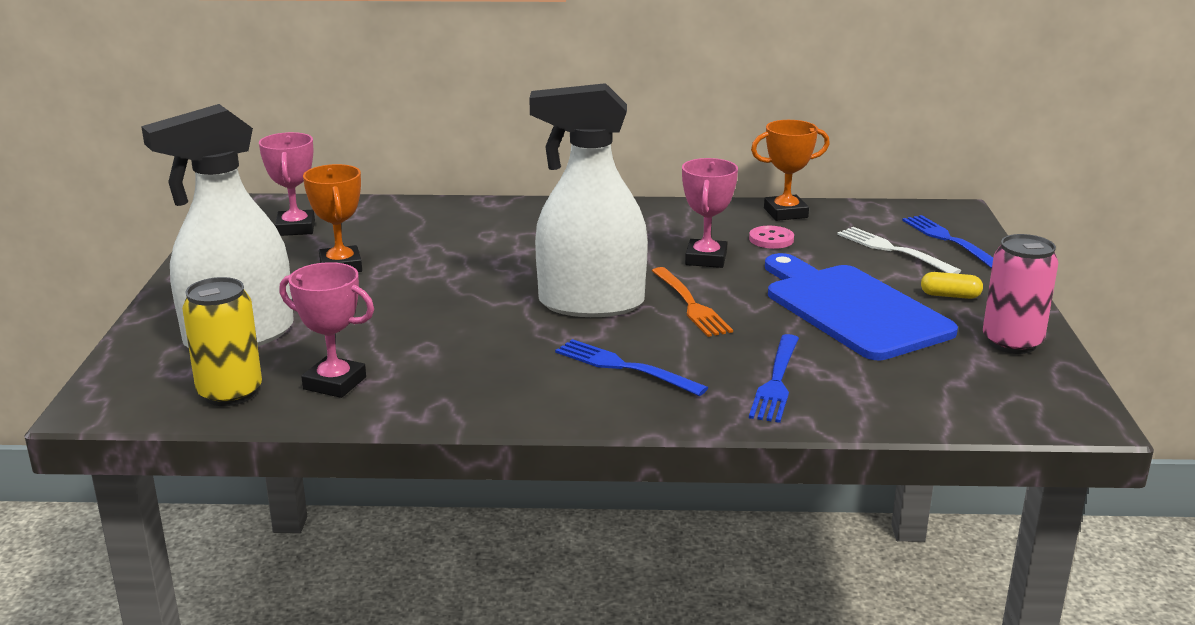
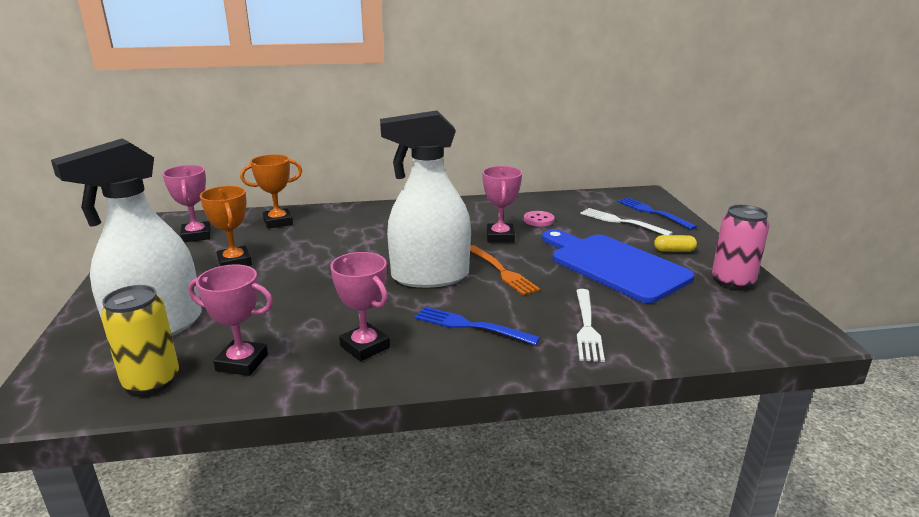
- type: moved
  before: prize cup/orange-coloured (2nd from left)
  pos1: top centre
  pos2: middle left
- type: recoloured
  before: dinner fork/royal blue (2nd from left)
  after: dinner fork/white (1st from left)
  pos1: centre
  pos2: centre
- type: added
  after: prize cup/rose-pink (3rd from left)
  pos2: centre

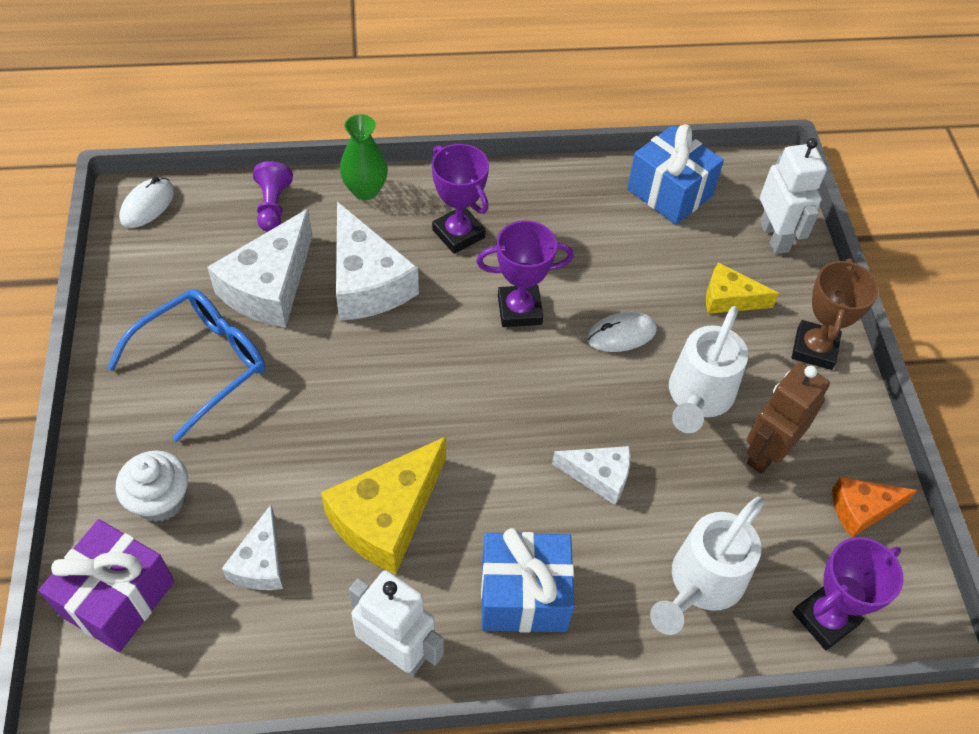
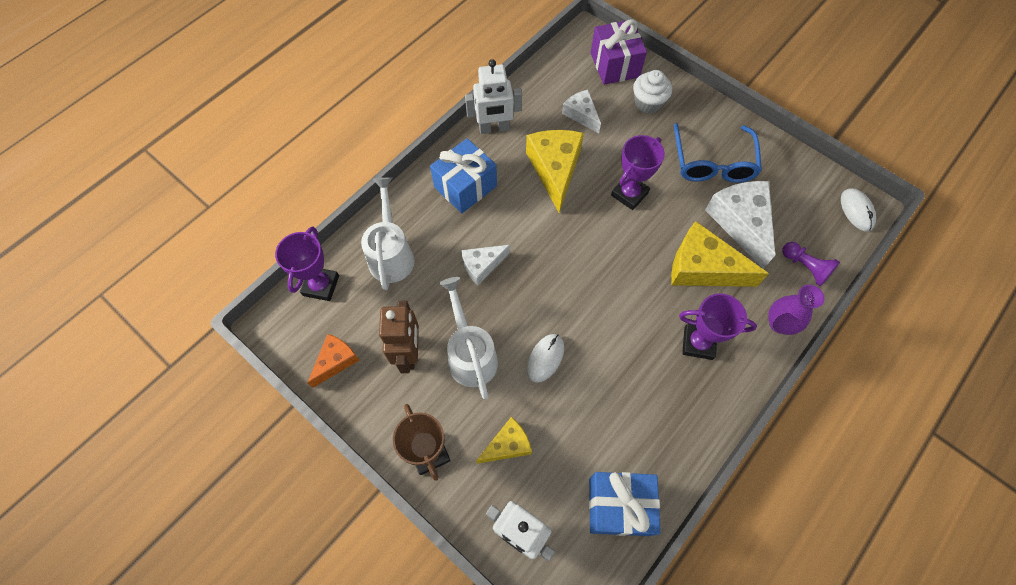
- type: recoloured
  before: tall vase/green
  after: tall vase/royal purple
  pos1: top centre
  pos2: middle right
- type: recoloured
  before: cheese wedge/white (3rd from left)
  after: cheese wedge/bright yellow (3rd from left)
  pos1: centre
  pos2: middle right
- type: moved
  before: prize cup/royal purple (2nd from left)
  pos1: centre
  pos2: top centre

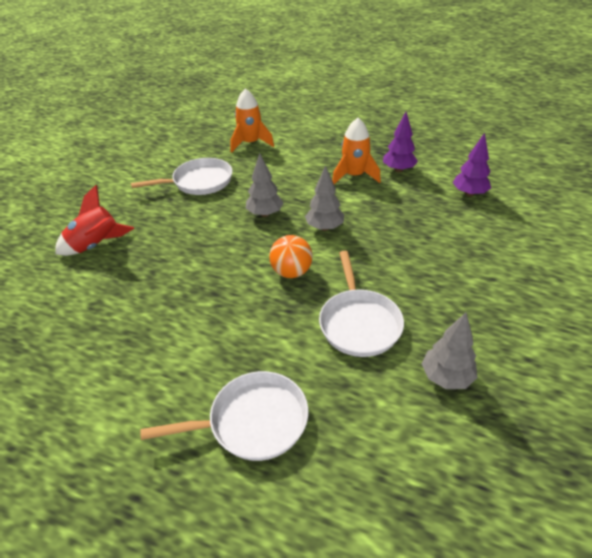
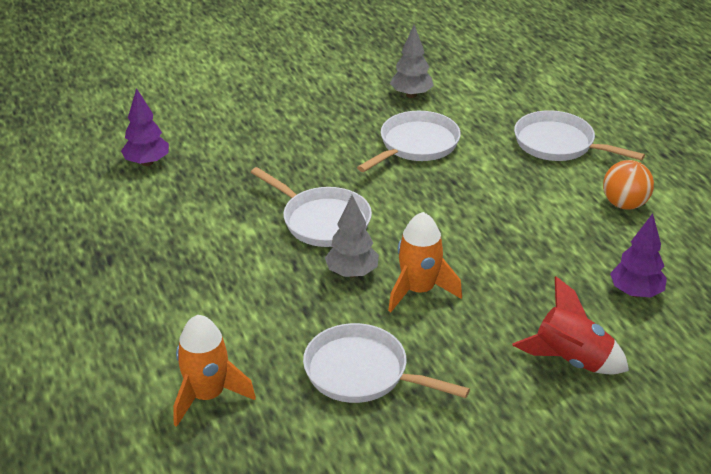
- type: moved
  before: tree/royal purple (1st from left in the first image)
  after: tree/royal purple (2nd from left)
  pos1: top right
  pos2: middle right
- type: moved
  before: toy rocket/orange-coloured (2nd from left)
  pos1: top centre
  pos2: centre
- type: replaced
  before: tree/ash-grey (2nd from left)
  after: pan/white (1st from left)
  pos1: centre
  pos2: centre
- type: moved
  before: sphere/orange-coloured
  pos1: centre
  pos2: middle right

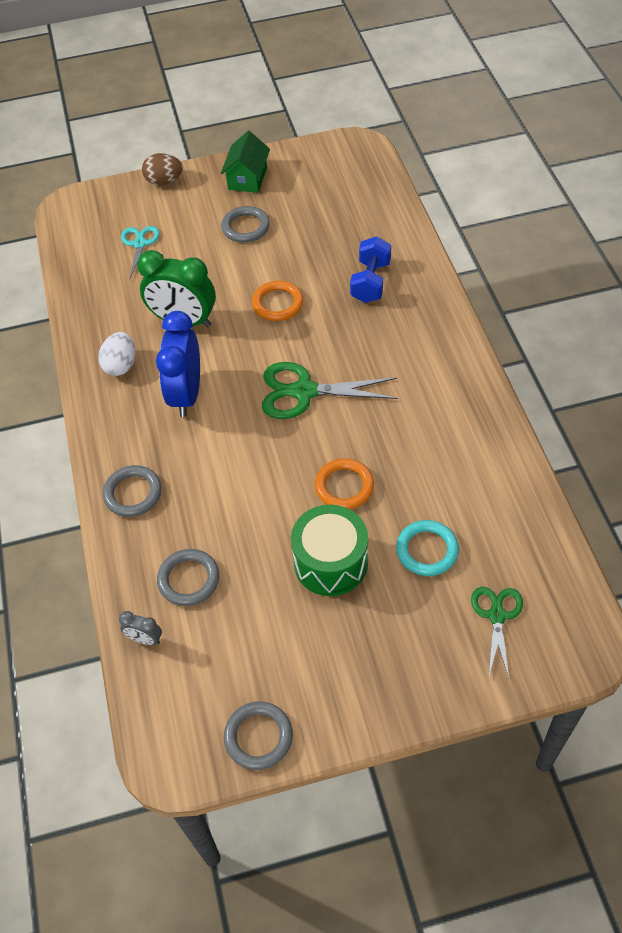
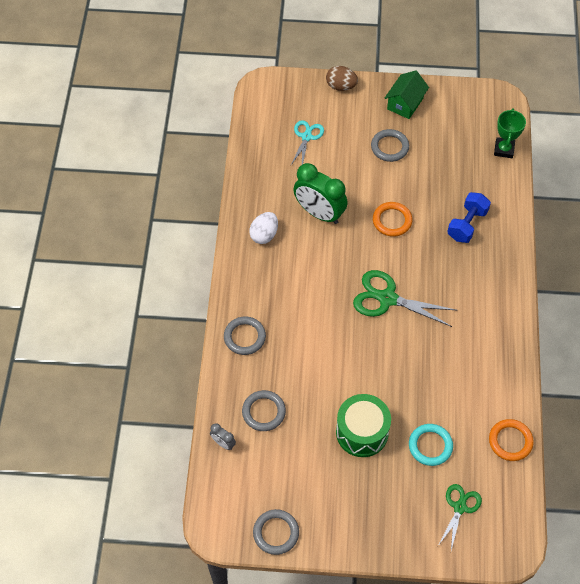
- type: removed
  before: bedside clock/royal blue
  pos1: middle left
- type: moved
  before: torus/orange-coloured (2nd from left)
  pos1: centre
  pos2: bottom right
- type: added
  after: prize cup/green
  pos2: top right

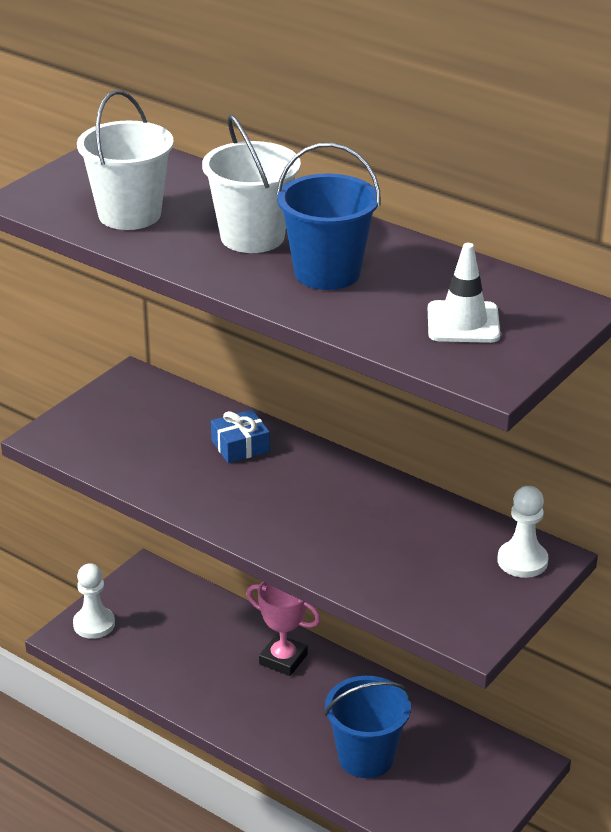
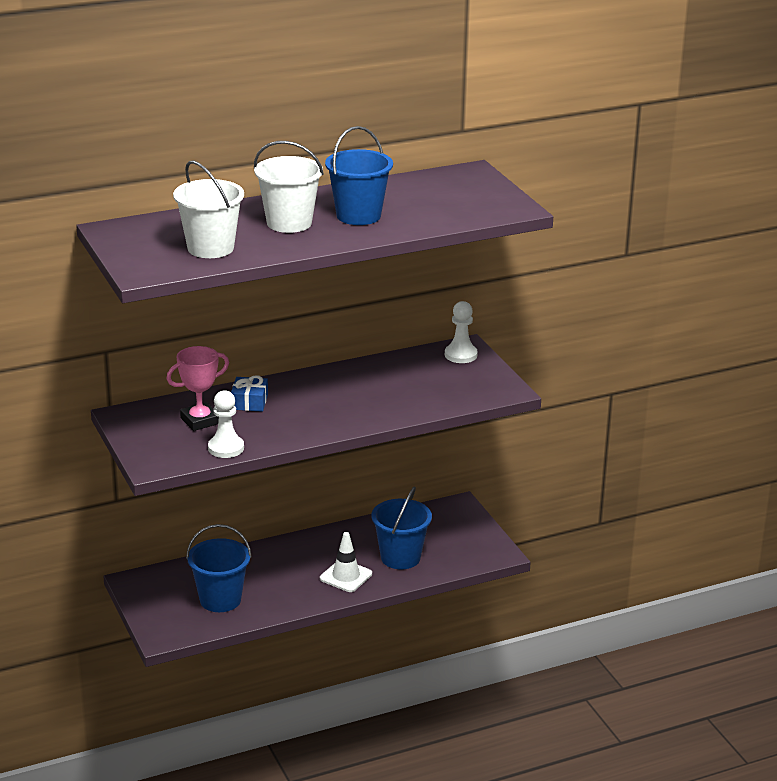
- type: moved
  before: traffic cone/white
  pos1: middle right
  pos2: bottom centre
- type: moved
  before: game pawn/white (1st from left)
  pos1: bottom left
  pos2: middle left
- type: moved
  before: prize cup/rose-pink
  pos1: bottom centre
  pos2: middle left
- type: added
  after: bucket/royal blue (1st from left)
  pos2: bottom left

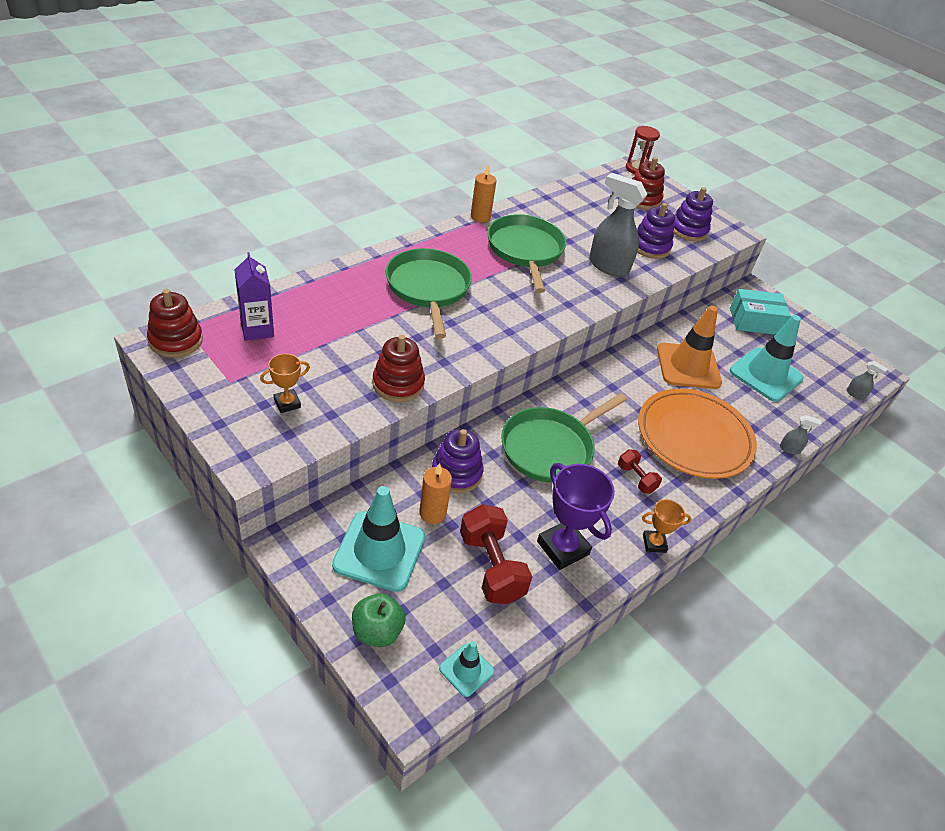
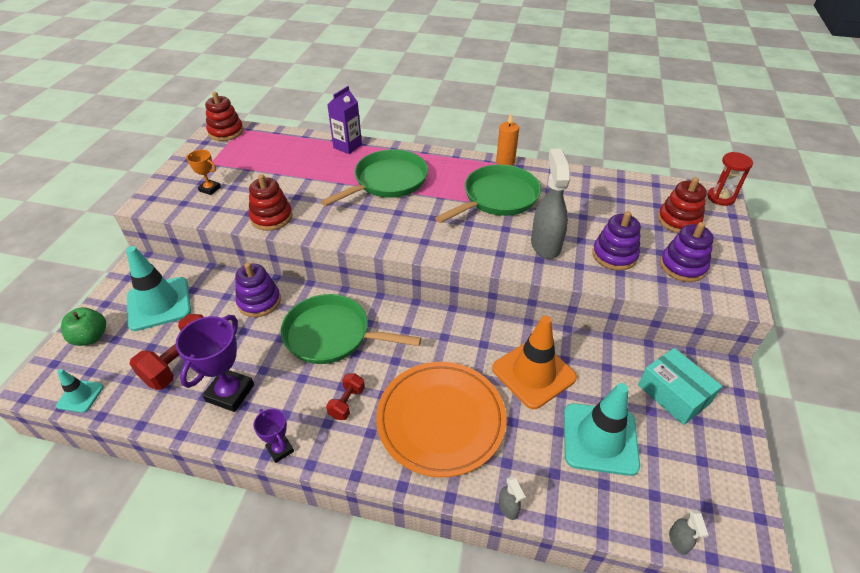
- type: moved
  before: carton/royal purple
  pos1: middle left
  pos2: top centre
- type: removed
  before: pillar candle/orange-coloured (1st from left)
  pos1: centre
- type: recoloured
  before: prize cup/orange-coloured (2nd from left)
  after: prize cup/royal purple (2nd from left)
  pos1: middle right
  pos2: bottom left

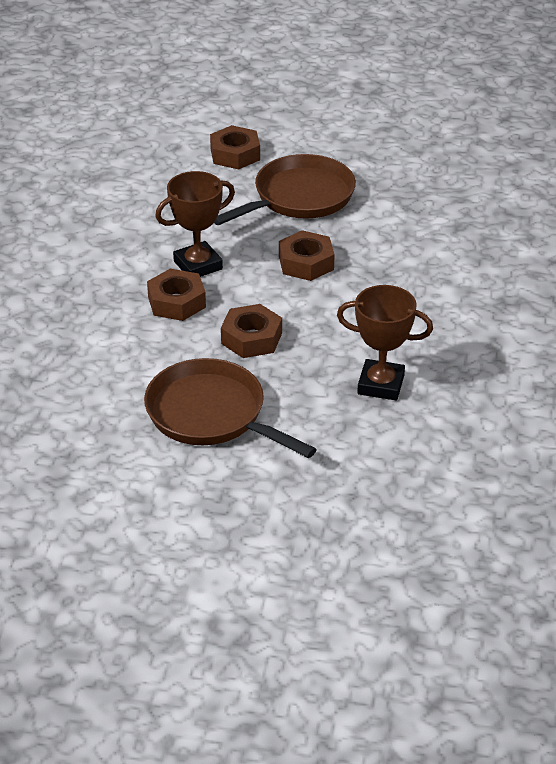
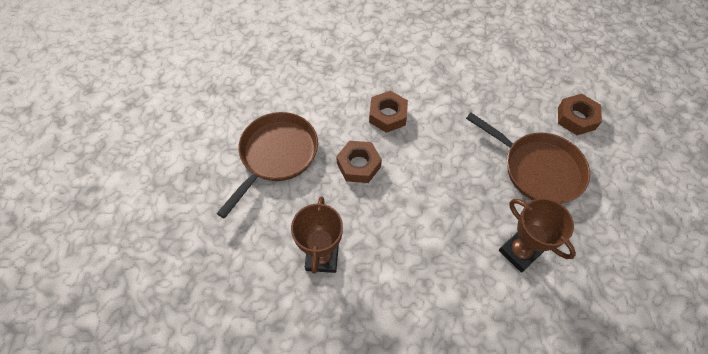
- type: moved
  before: prize cup/dark brown (1st from left in the first image)
  after: prize cup/dark brown (2nd from left)
  pos1: top centre
  pos2: middle right
- type: removed
  before: hexagon nut/dark brown (4th from left)
  pos1: centre

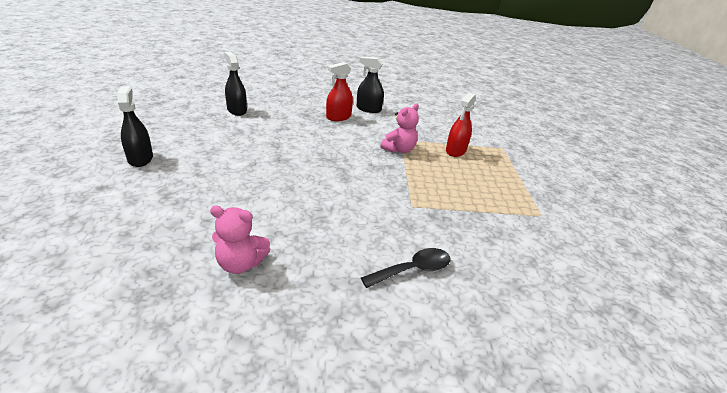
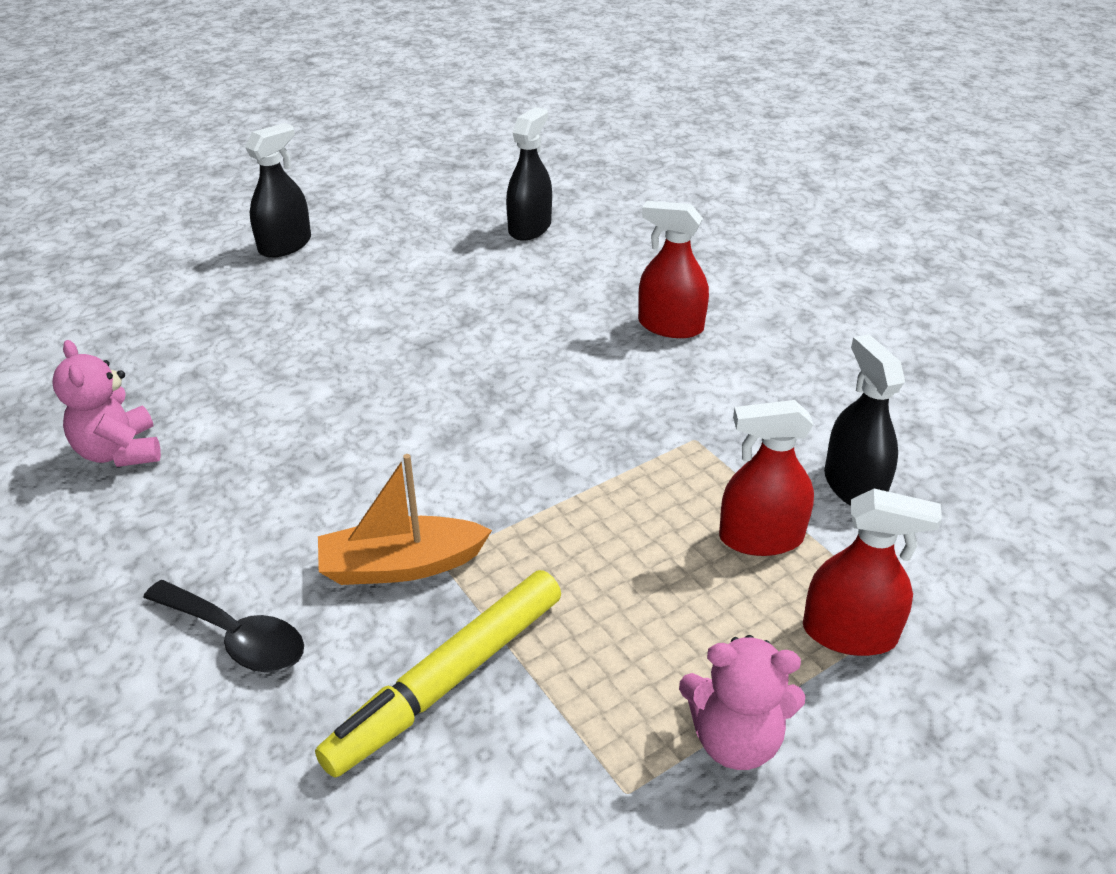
- type: moved
  before: spray cleaner/ebony (3rd from left)
  pos1: top centre
  pos2: middle right
- type: moved
  before: teddy bear/rose-pink (2nd from left)
  pos1: top centre
  pos2: bottom centre
- type: added
  after: toy boat/orange-coloured
  pos2: centre
- type: added
  after: spray cleaner/scarlet (3rd from left)
  pos2: middle right
- type: added
  after: marker pen/bright yellow
  pos2: bottom centre

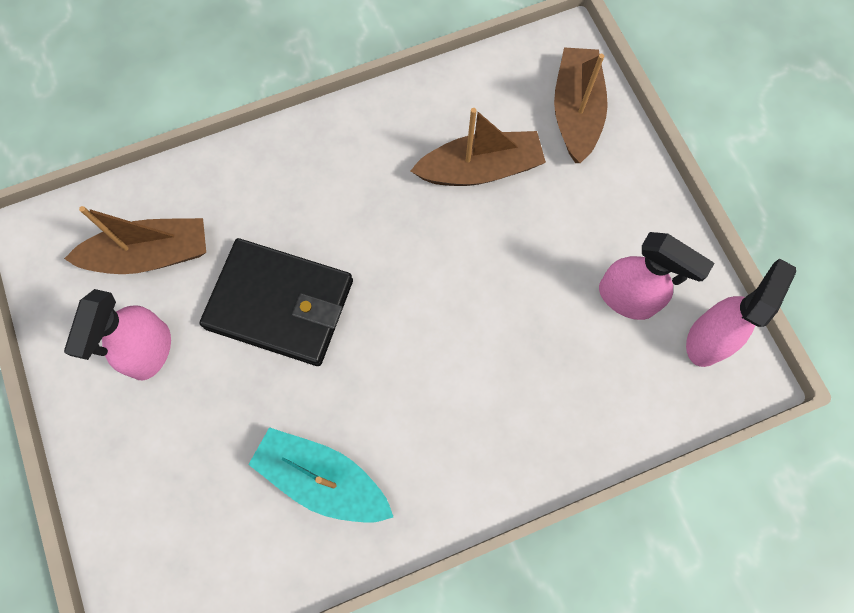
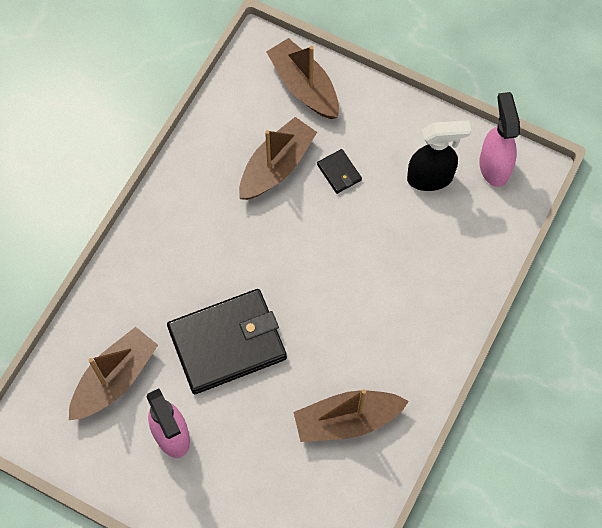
- type: recoloured
  before: spray cleaner/rose-pink (2nd from left)
  after: spray cleaner/ebony
  pos1: middle right
  pos2: top right
- type: recoloured
  before: toy boat/teal
  after: toy boat/dark brown (4th from left)
  pos1: bottom centre
  pos2: bottom centre
- type: added
  after: wallet/ebony (2nd from left)
  pos2: top centre

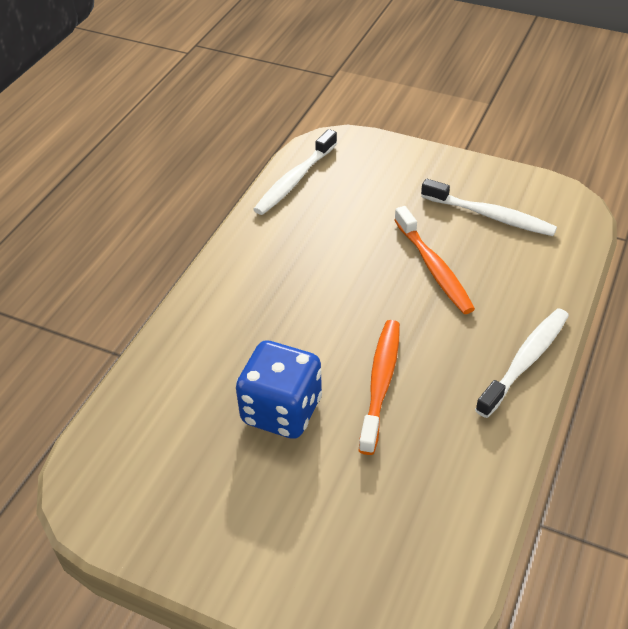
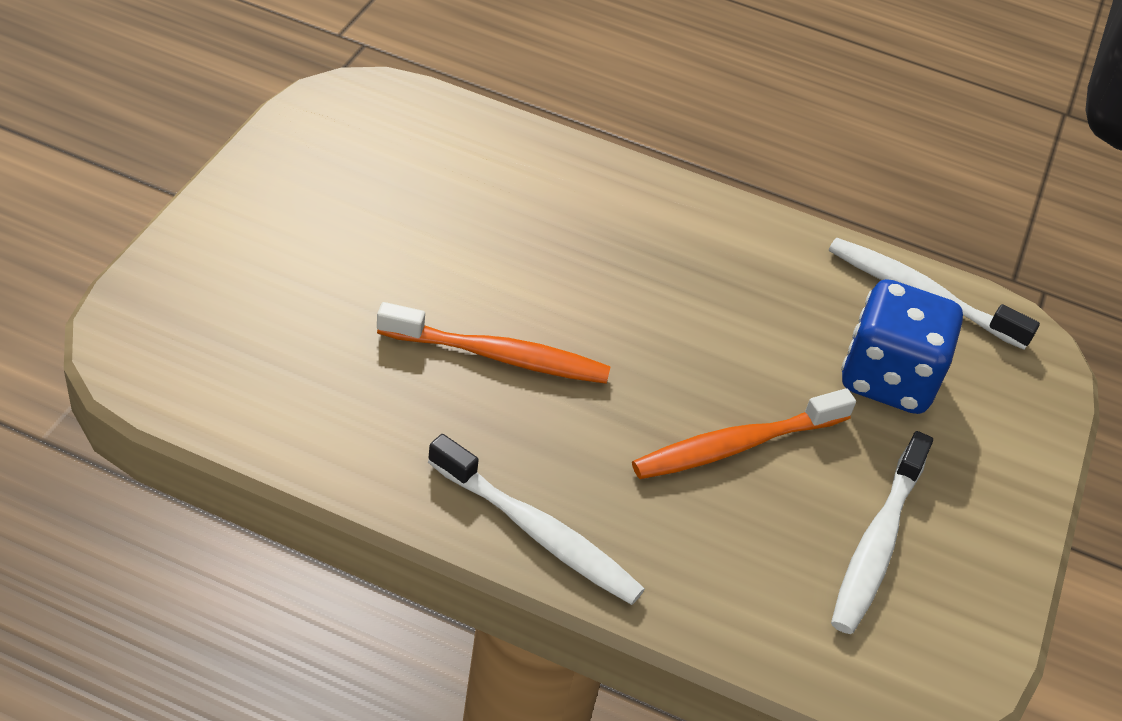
- type: moved
  before: game die/royal blue
  pos1: centre
  pos2: middle right

